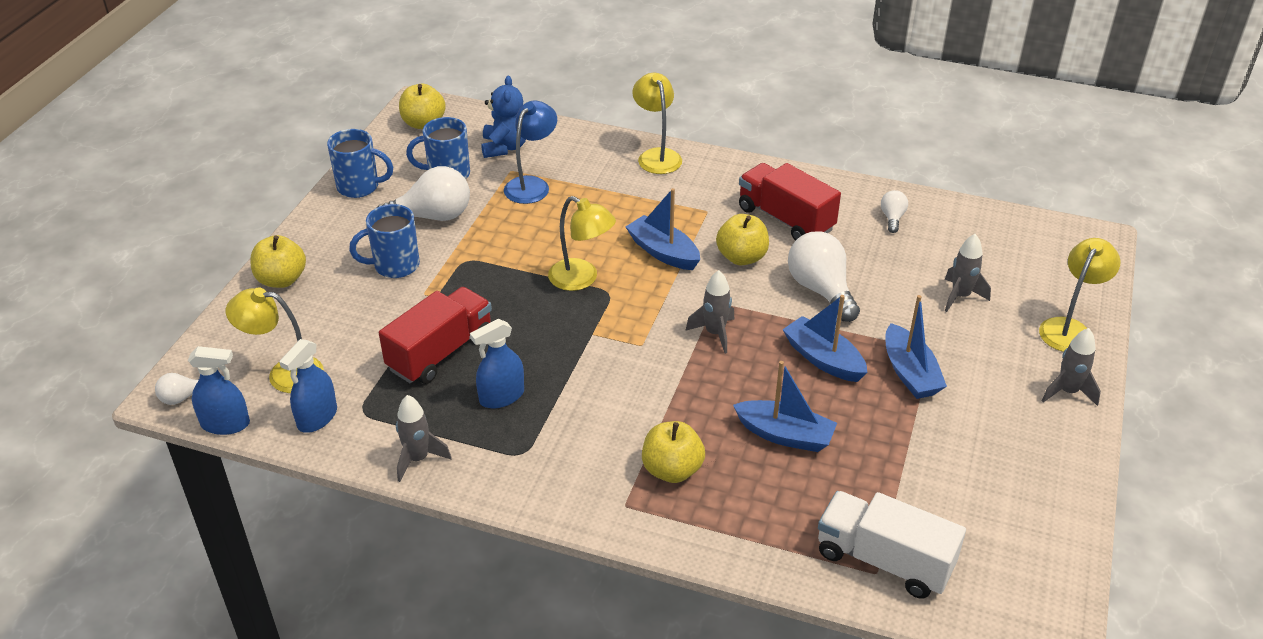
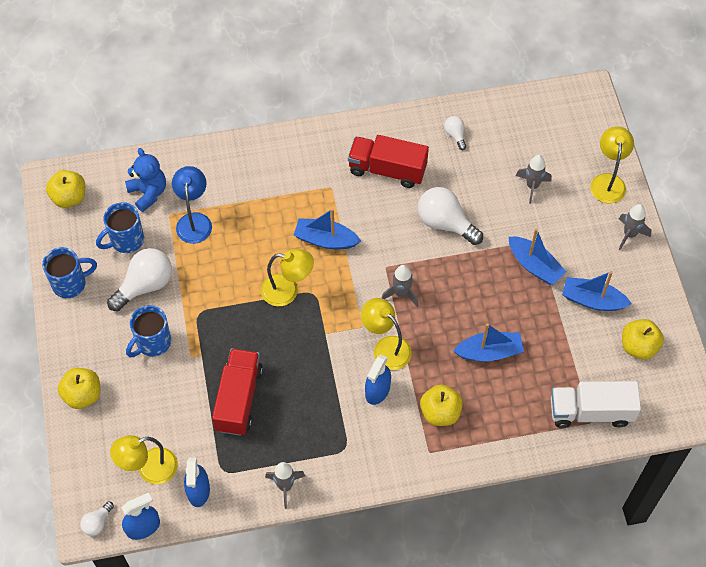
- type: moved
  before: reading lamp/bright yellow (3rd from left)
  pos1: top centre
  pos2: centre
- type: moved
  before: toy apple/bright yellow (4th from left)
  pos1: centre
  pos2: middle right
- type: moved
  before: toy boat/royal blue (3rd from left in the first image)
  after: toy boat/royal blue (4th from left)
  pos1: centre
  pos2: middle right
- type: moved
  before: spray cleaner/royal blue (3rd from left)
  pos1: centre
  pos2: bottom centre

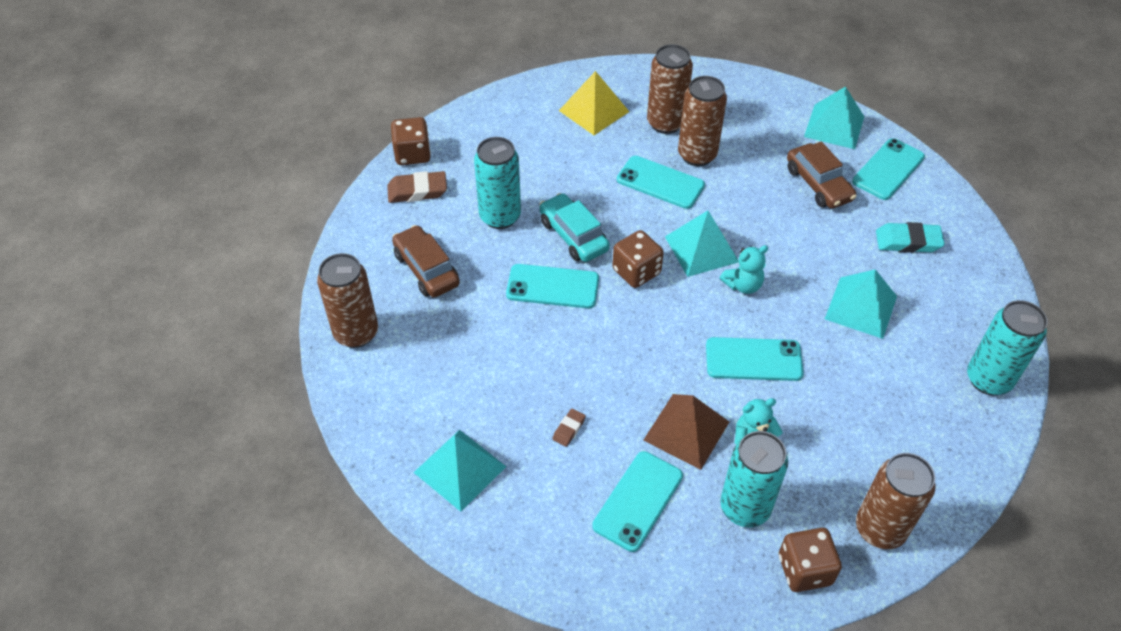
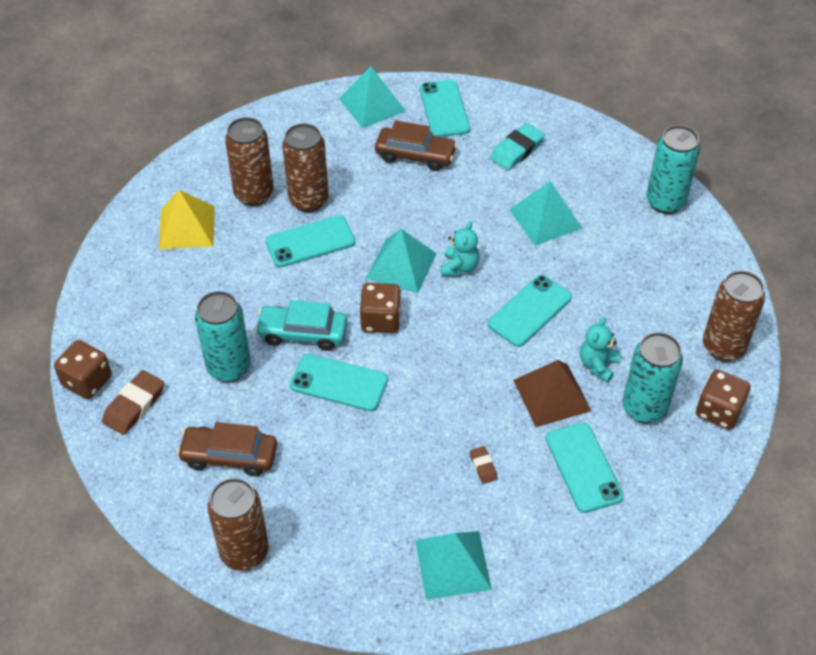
- type: turned
  before: phone/teal (1st from left in the first image)
  pos1: centre
  pos2: centre
  turn: 60

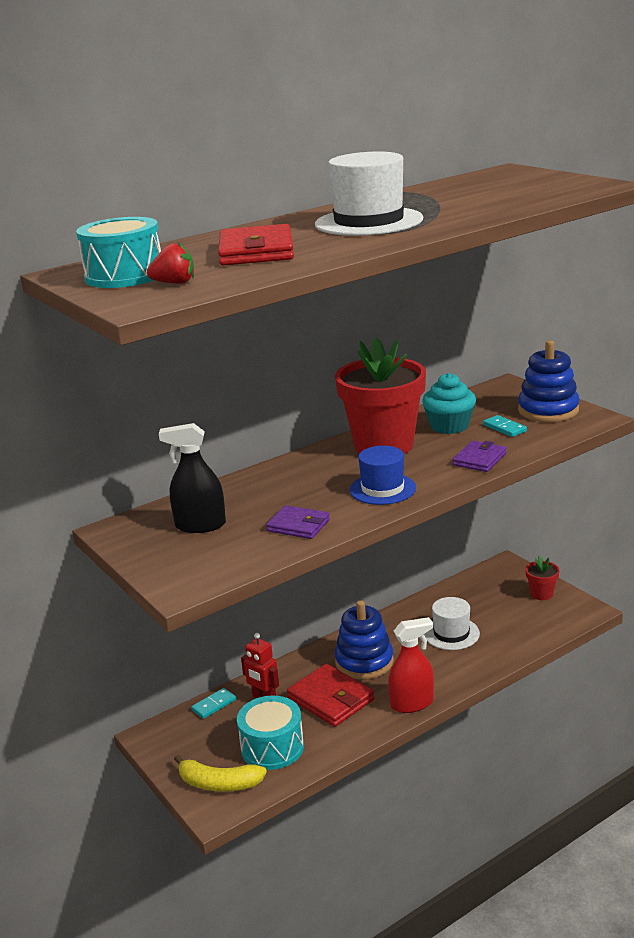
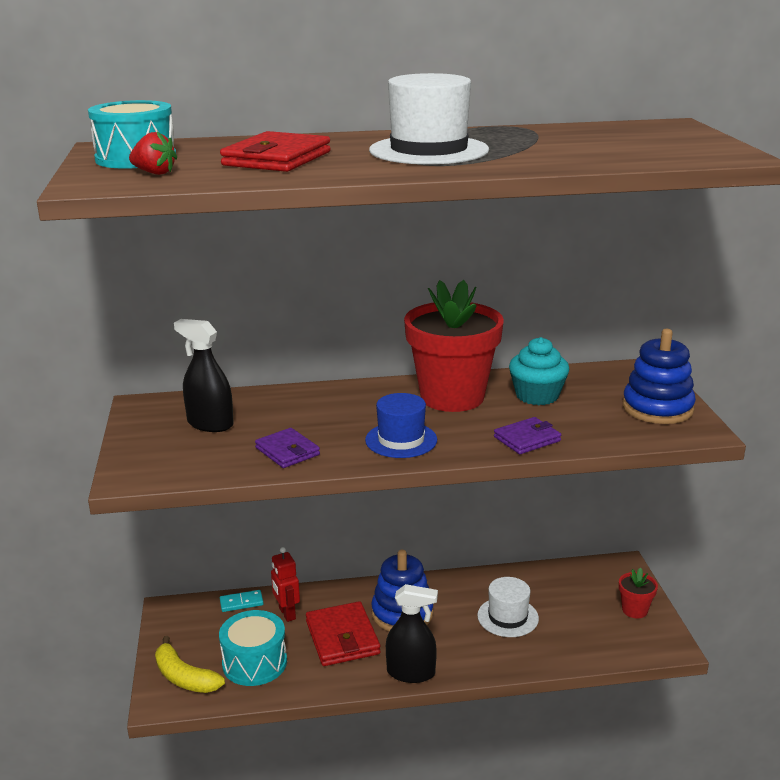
- type: removed
  before: domino tile/teal (2nd from left)
  pos1: middle right
- type: recoloured
  before: spray cleaner/scarlet
  after: spray cleaner/ebony (2nd from left)
  pos1: bottom centre
  pos2: bottom centre

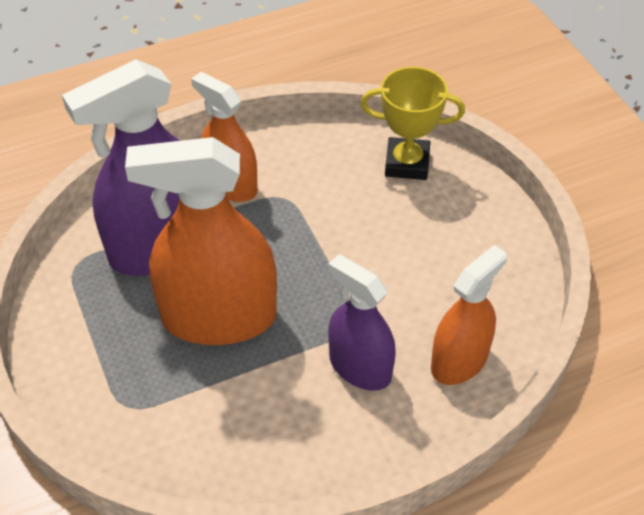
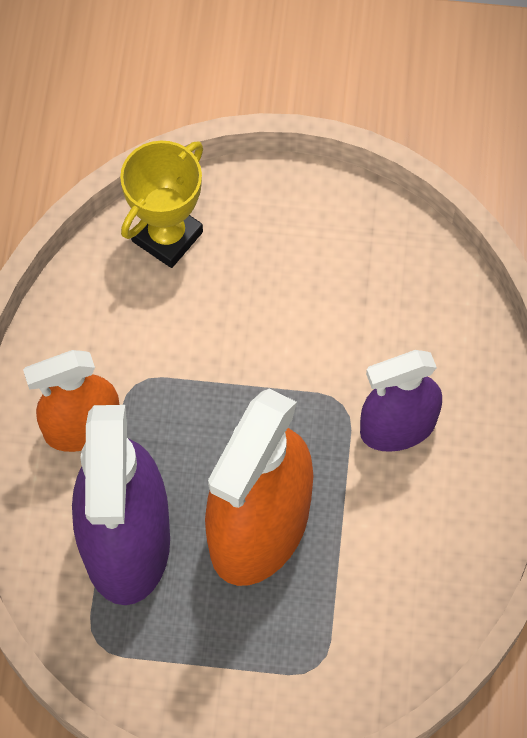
- type: removed
  before: spray cleaner/orange-coloured (3rd from left)
  pos1: middle right

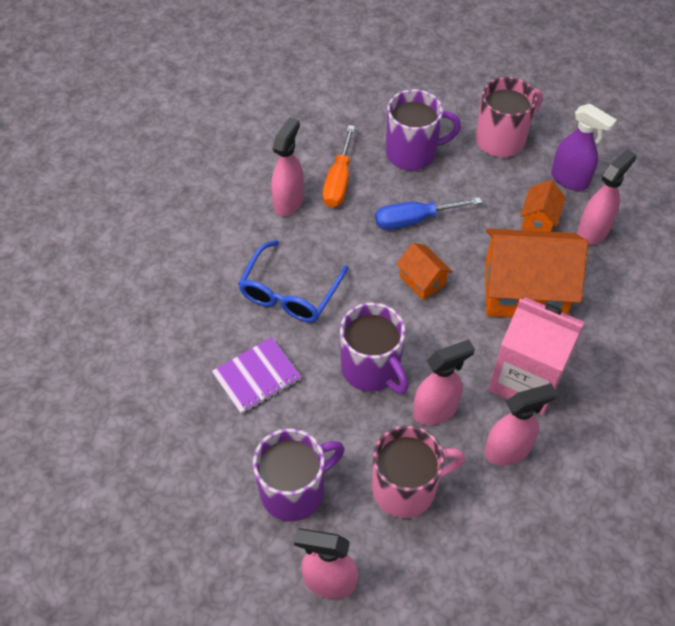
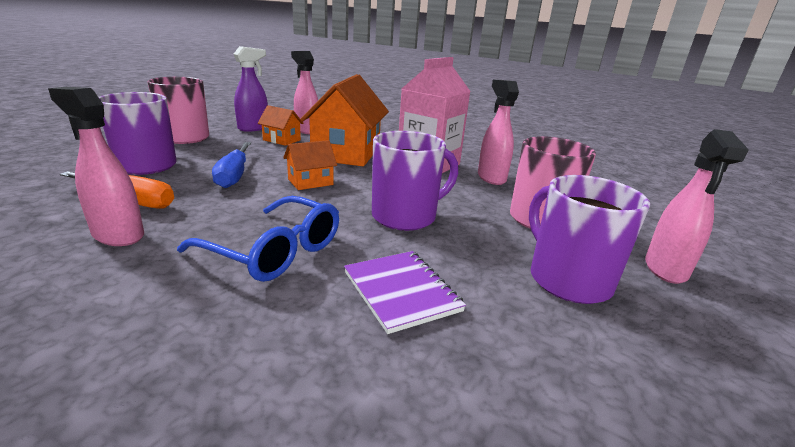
- type: removed
  before: spray cleaner/rose-pink (3rd from left)
  pos1: centre

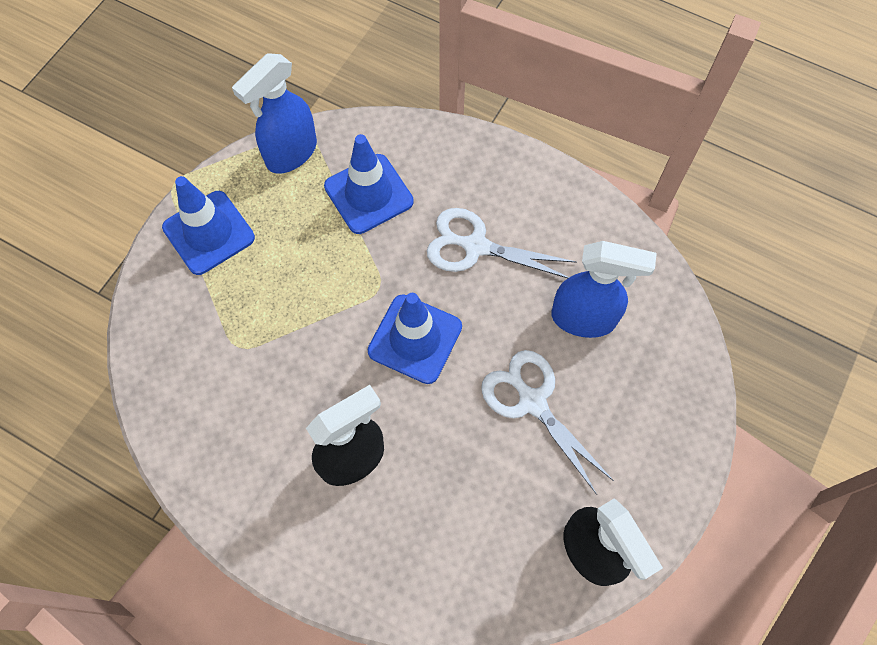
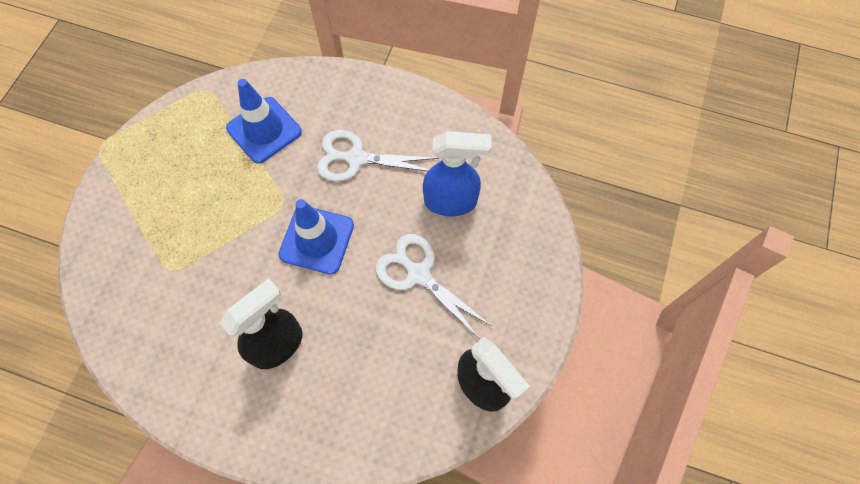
- type: removed
  before: spray cleaner/royal blue (1st from left)
  pos1: top left
- type: removed
  before: traffic cone/royal blue (1st from left)
  pos1: middle left

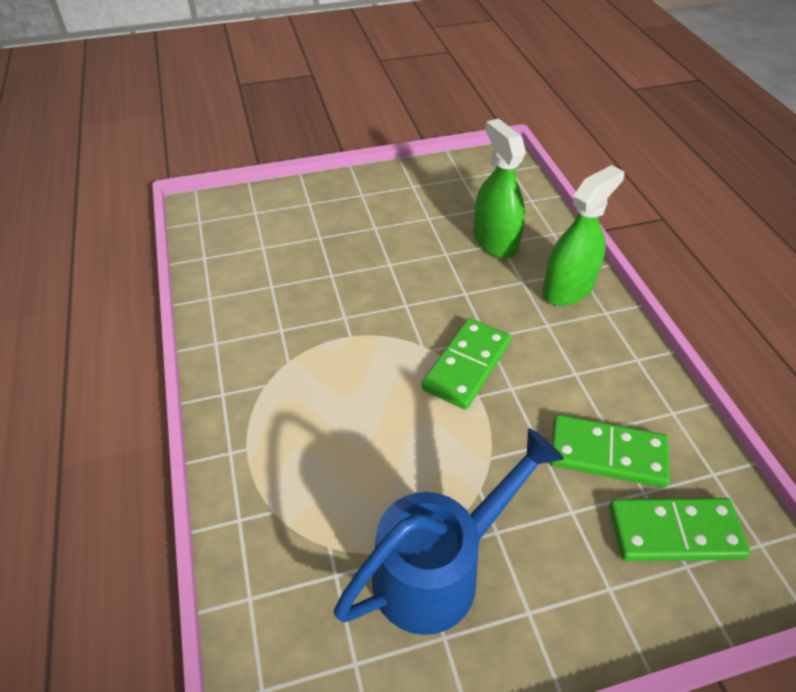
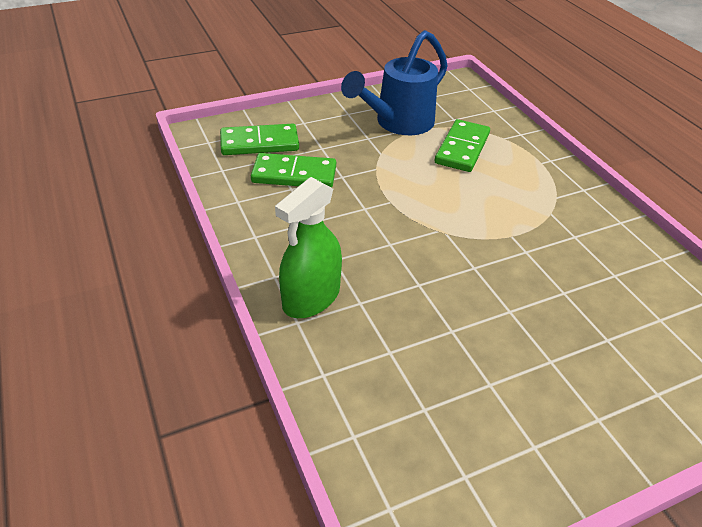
- type: removed
  before: spray cleaner/green (1st from left)
  pos1: top centre
- type: moved
  before: domino tile/green (1st from left in the first image)
  after: domino tile/green (3rd from left)
  pos1: centre
  pos2: top centre

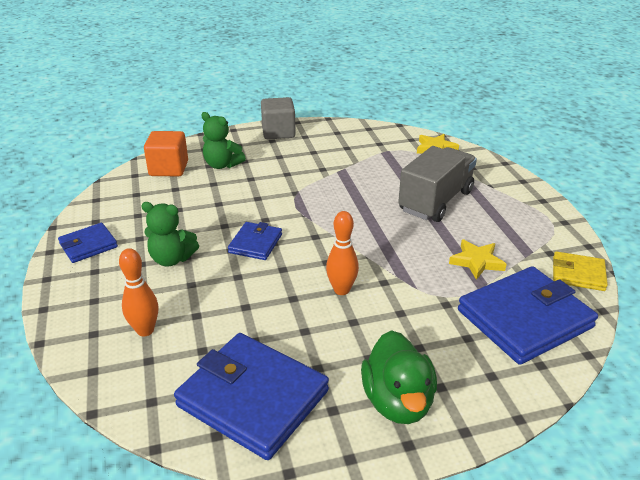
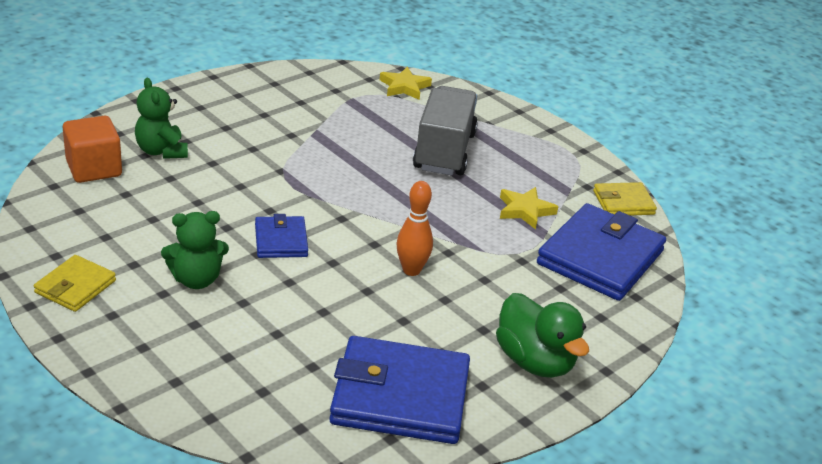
- type: removed
  before: cube/ash-grey
  pos1: top centre
- type: turned
  before: teddy bear/green (2nd from left in the first image)
  pos1: top centre
  pos2: top left
  turn: 60
- type: recoloured
  before: wallet/royal blue (1st from left)
  after: wallet/bright yellow (1st from left)
  pos1: middle left
  pos2: middle left
- type: removed
  before: tenpin/orange-coloured (1st from left)
  pos1: middle left

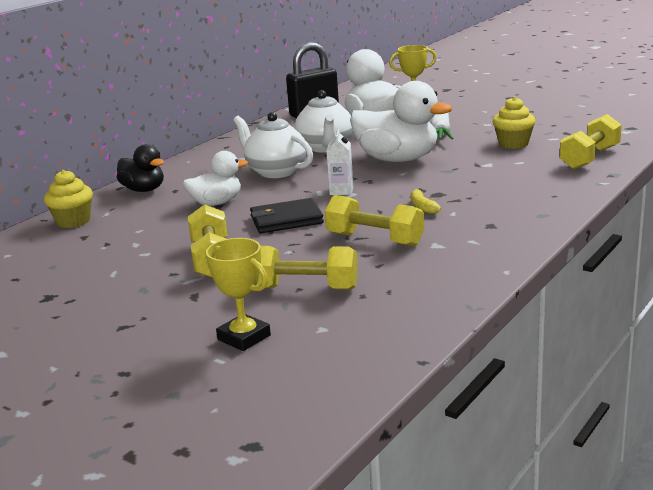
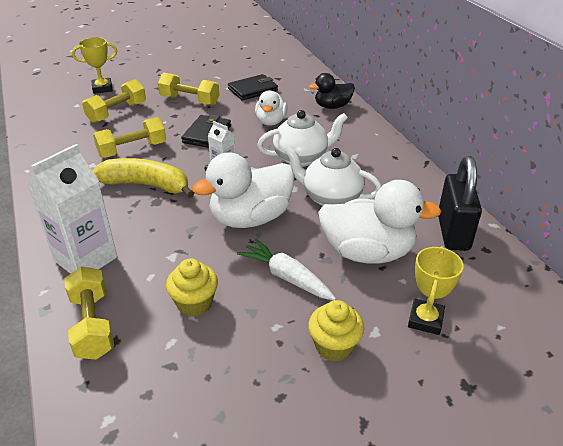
- type: moved
  before: muffin/bright yellow (1st from left in the first image)
  after: muffin/bright yellow (2nd from left)
  pos1: middle left
  pos2: bottom centre
- type: resized
  before: toy banana/bright yellow
  pos1: centre
  pos2: middle left
  scale: 2.35
- type: added
  after: wallet/ebony (2nd from left)
  pos2: top centre
- type: added
  after: carton/white (1st from left)
  pos2: middle left

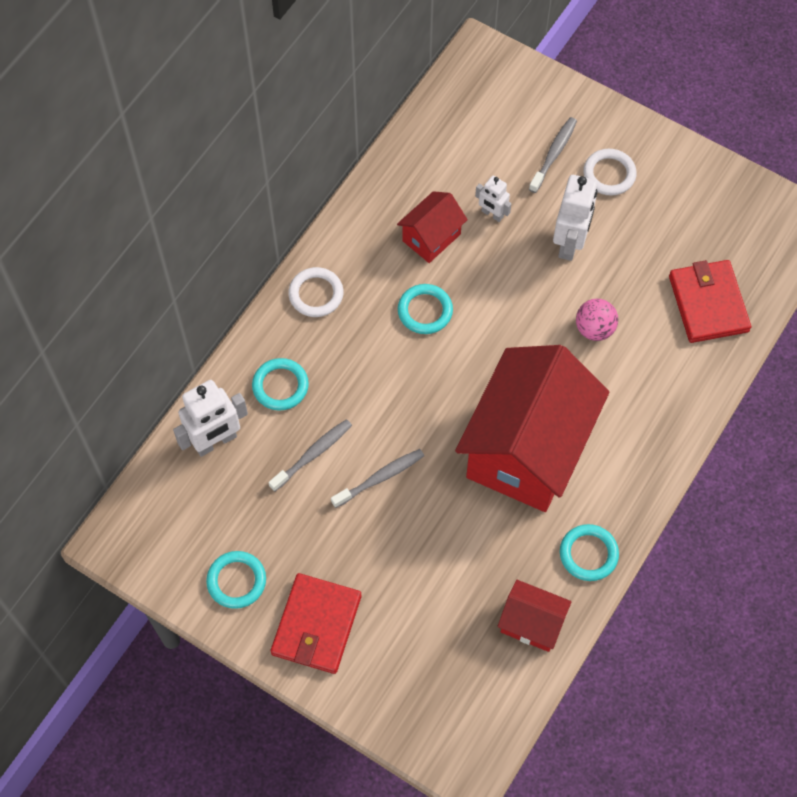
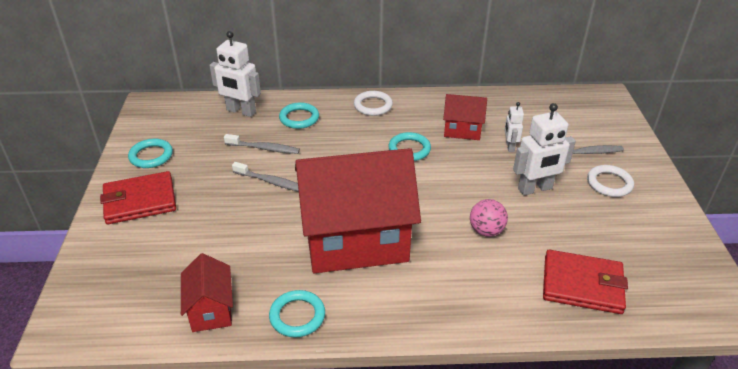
- type: turned
  before: wallet/scarlet (2nd from left)
  pos1: middle right
  pos2: bottom right
  turn: 60

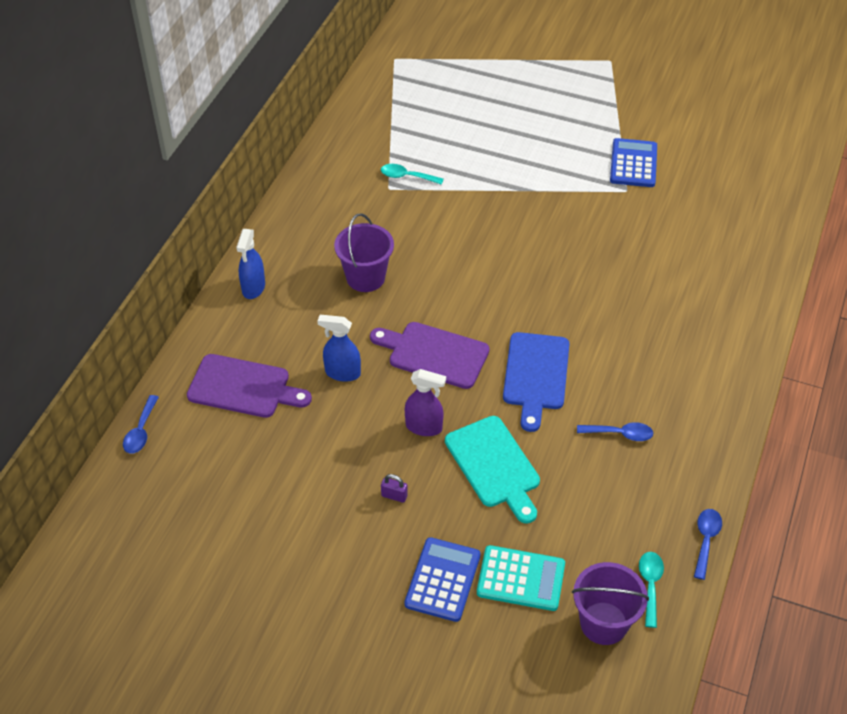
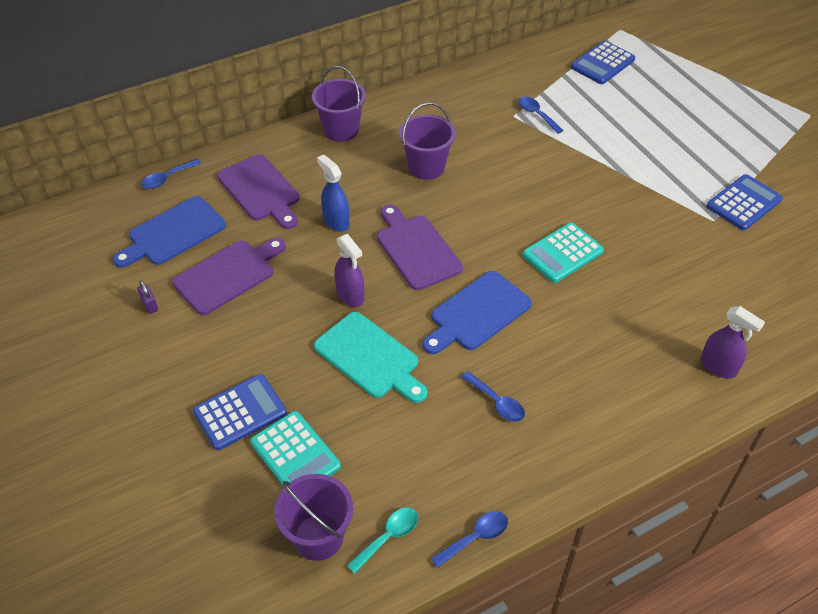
- type: recoloured
  before: teaspoon/teal (1st from left)
  after: teaspoon/royal blue (4th from left)
  pos1: top centre
  pos2: top centre
- type: replaced
  before: spray cleaner/royal blue (1st from left)
  after: bucket/royal purple (2nd from left)
  pos1: middle left
  pos2: top centre
- type: turned
  before: cutting board/teal
  pos1: centre
  pos2: centre
  turn: -60
- type: moved
  before: padlock/royal purple
  pos1: bottom centre
  pos2: middle left
- type: added
  after: adding machine/royal blue (2nd from left)
  pos2: top right
- type: added
  after: cutting board/royal blue (1st from left)
  pos2: middle left
- type: added
  after: adding machine/teal (2nd from left)
  pos2: middle right
- type: added
  after: cutting board/royal purple (1st from left)
  pos2: middle left
- type: added
  after: spray cleaner/royal purple (2nd from left)
  pos2: middle right

